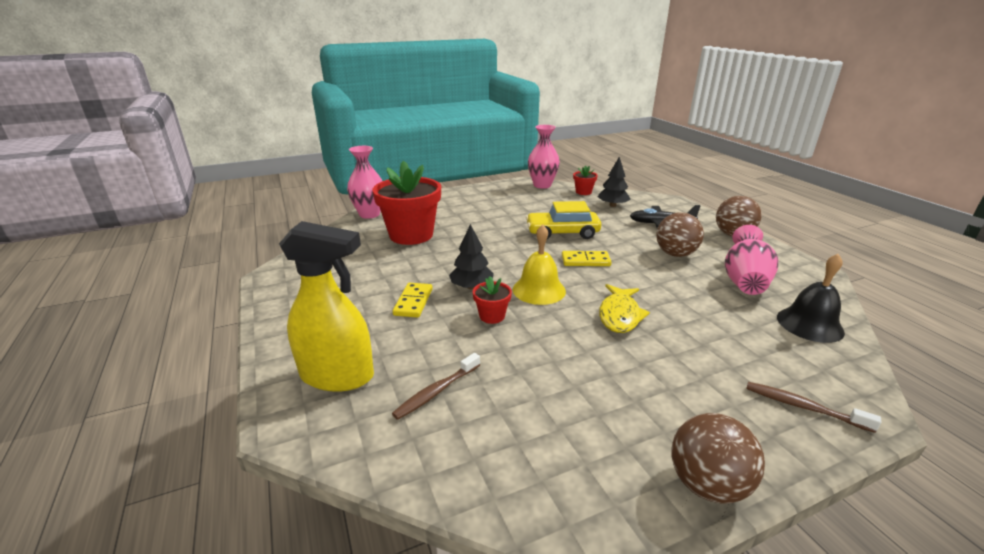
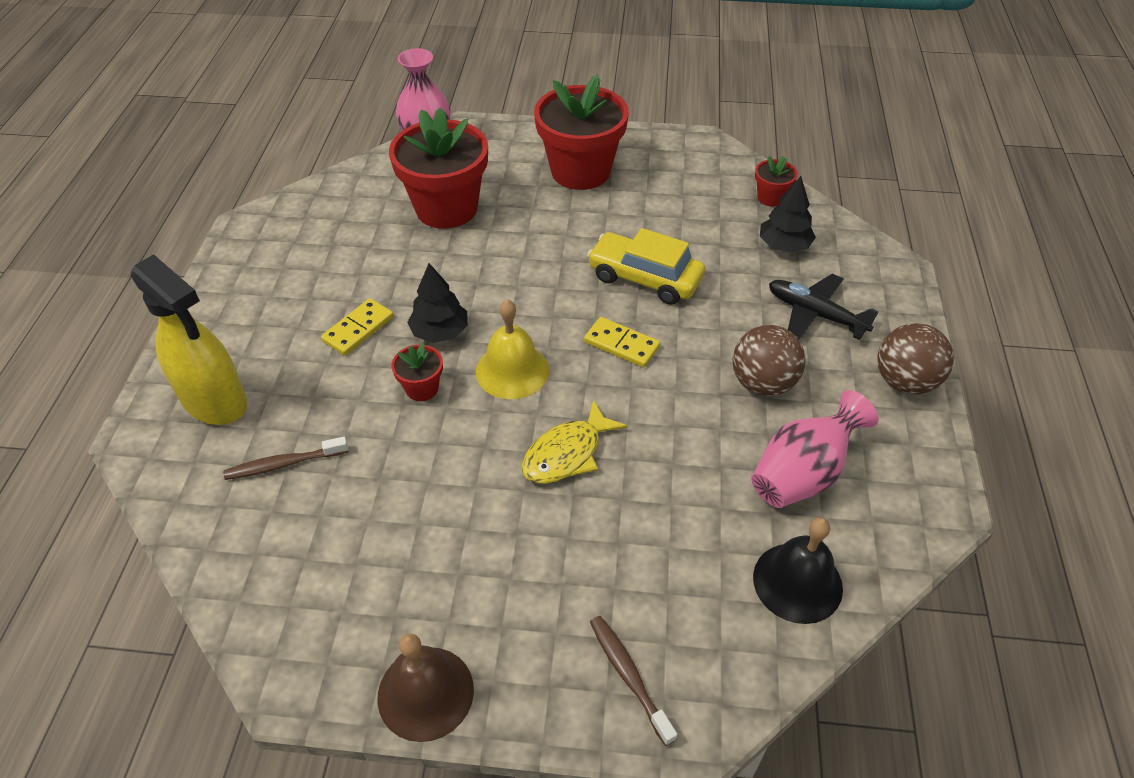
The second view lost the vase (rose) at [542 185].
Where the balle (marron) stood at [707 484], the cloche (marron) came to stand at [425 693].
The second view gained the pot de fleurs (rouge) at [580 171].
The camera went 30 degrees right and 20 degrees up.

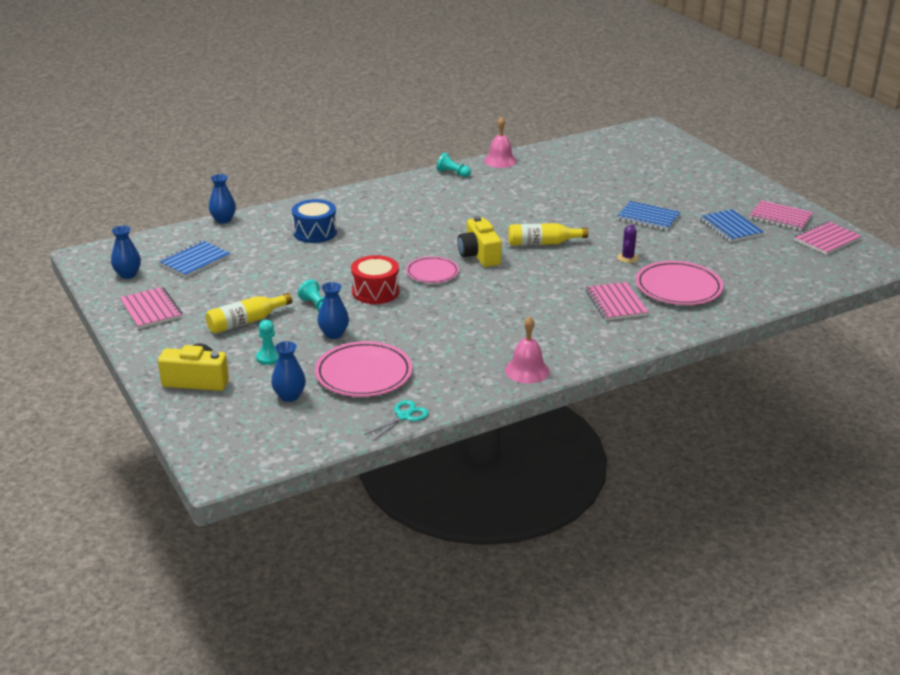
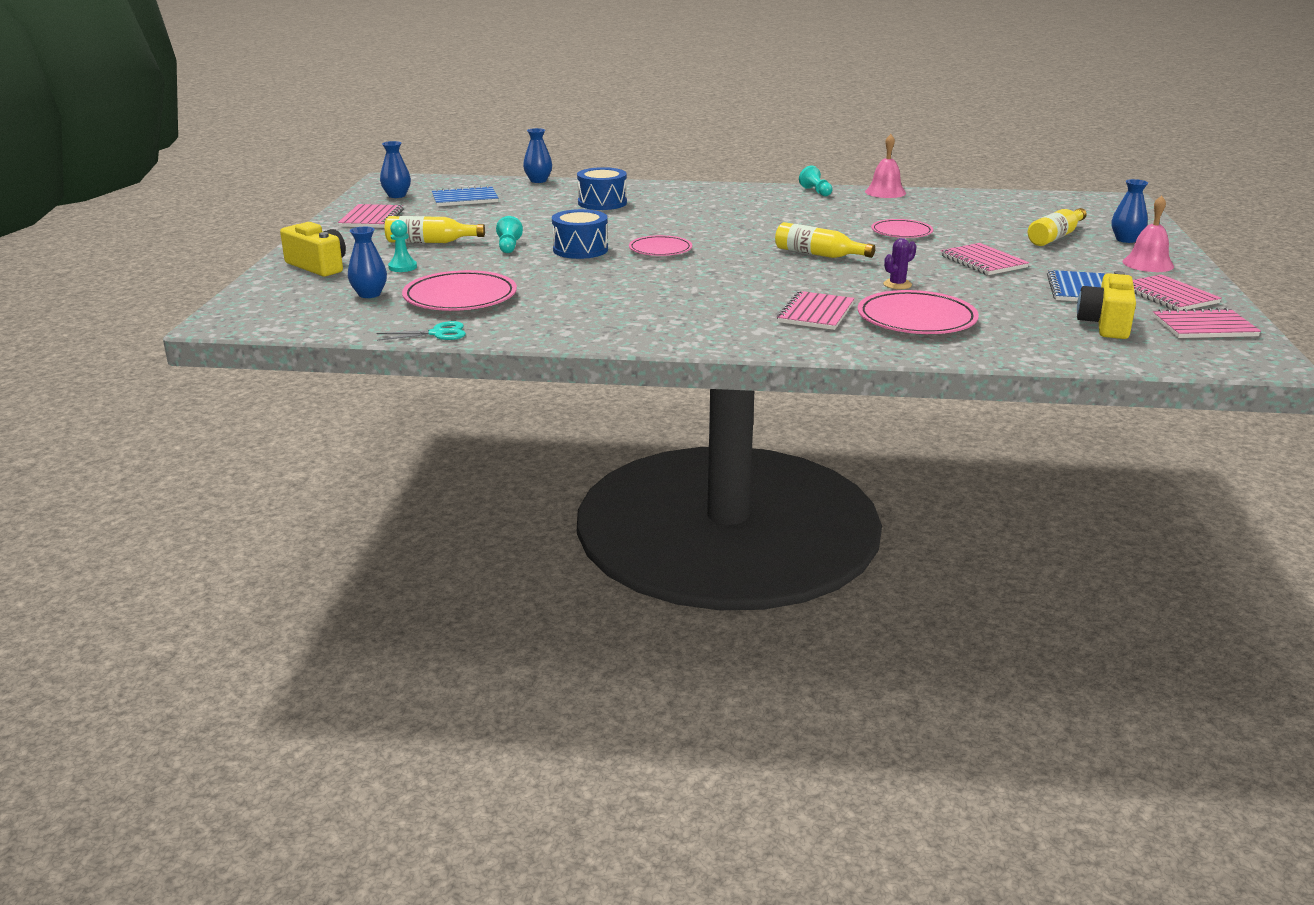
The vase (bleu) ended up elsewhere, having gone from [334 334] to [1126 240].
What was the tambour (rouge) at [375 292] turned into the tambour (bleu) at [580 250].
The appareil photo (jaune) ended up elsewhere, having gone from [479 255] to [1105 324].
The cloche (rose) ended up elsewhere, having gone from [527 370] to [1148 264].
What was the carnet (bleu) at [648 218] turned into the carnet (rose) at [983 261].
The second view gained the assiette (rose) at [901 232].
The second view gained the bouteille (jaune) at [1055 237].
The camera went 35 degrees right and 5 degrees down.

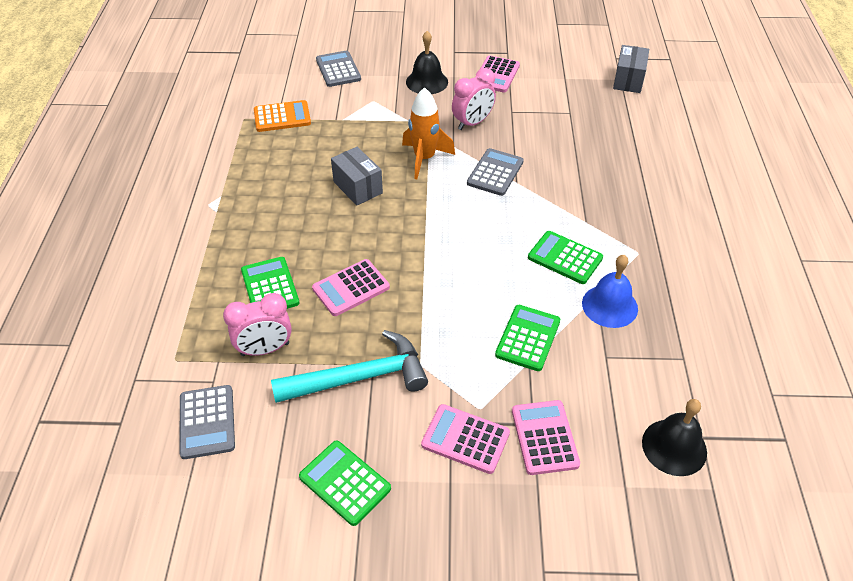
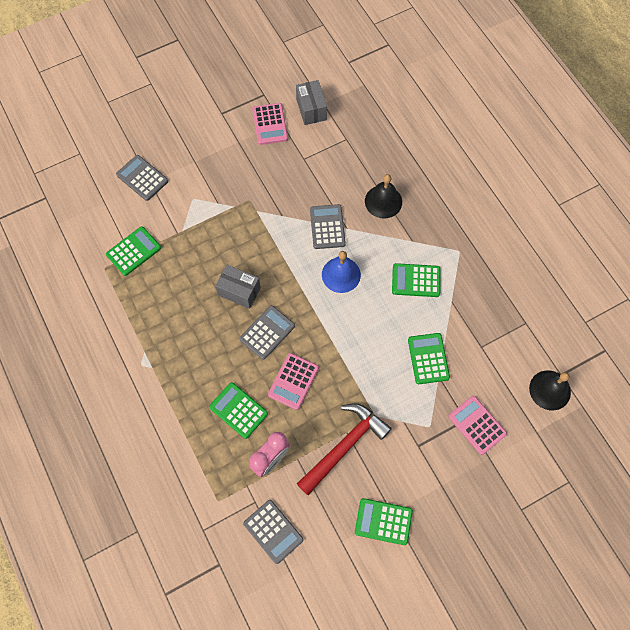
What was the calculatrice (orange) at [282 117] turned into the calculatrice (vert) at [133 251].
What was the marteau (turquoise) at [360 377] turned into the marteau (rouge) at [345 446].
The second view lost the fusée (orange) at [424 159].
The cloche (noir) ended up elsewhere, having gone from [427 82] to [383 201].
The second view lost the calculatrice (rose) at [465 439].
The second view lost the réveil (rose) at [472 123].
The cloche (bleu) ended up elsewhere, having gone from [609 306] to [341 274].
The boîte (gris) ended up elsewhere, having gone from [628 80] to [311 109].
The second view gained the calculatrice (gris) at [267 332].
The camera went 30 degrees left and 20 degrees up.

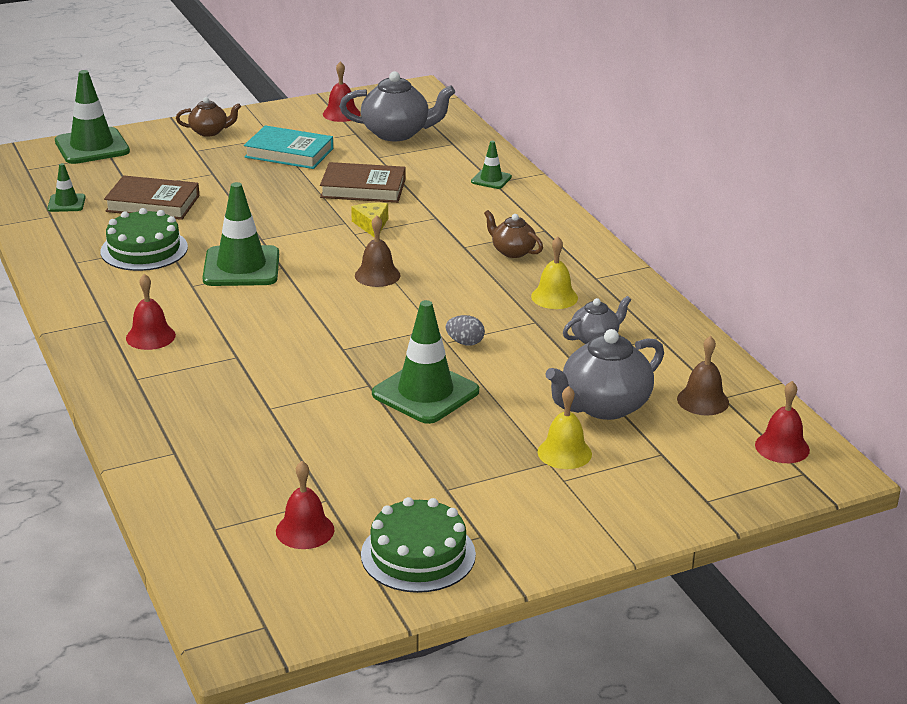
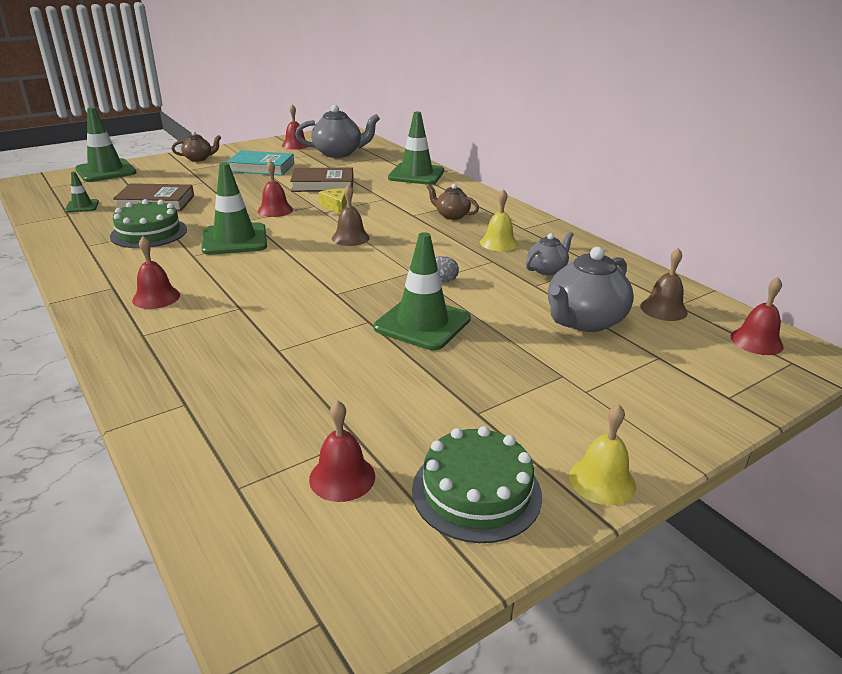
The size of the cône de chantier (vert) at [491 179] changed by a factor of 1.99.
The cloche (jaune) ended up elsewhere, having gone from [564 453] to [602 480].
The second view gained the cloche (rouge) at [275 210].
The camera went 10 degrees left and 0 degrees up.

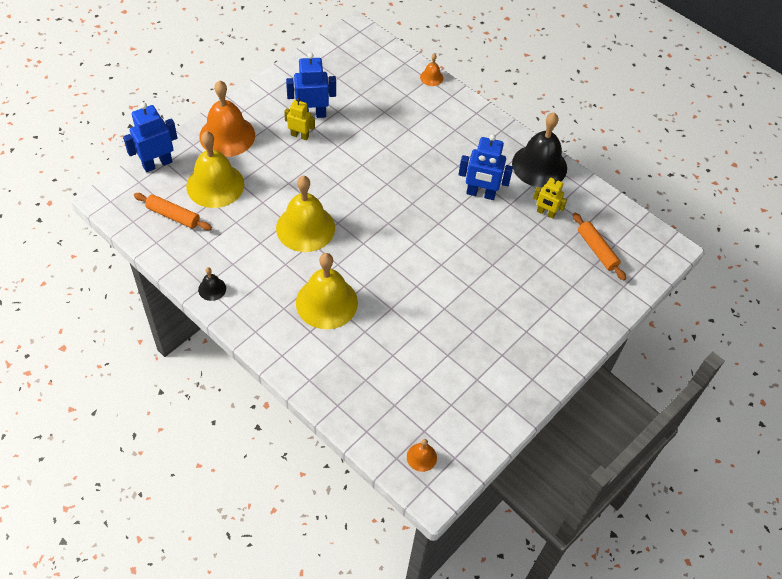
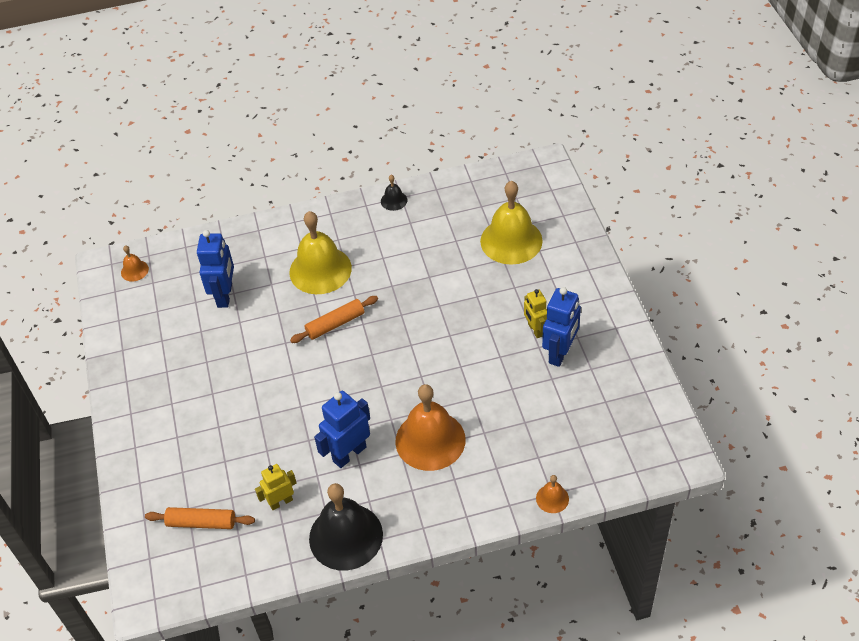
The robot (bleu) ended up elsewhere, having gone from [157 164] to [225 295].
The rouleau à pâtisserie (orange) ended up elsewhere, having gone from [173 216] to [335 324].
The cloche (orange) ended up elsewhere, having gone from [227 135] to [430 440].
The second view lost the cloche (jaune) at [305 228].
The robot (jaune) at [300 135] ended up facing another way, 105 degrees clockwise from before.
The camera went 130 degrees right and 5 degrees down.

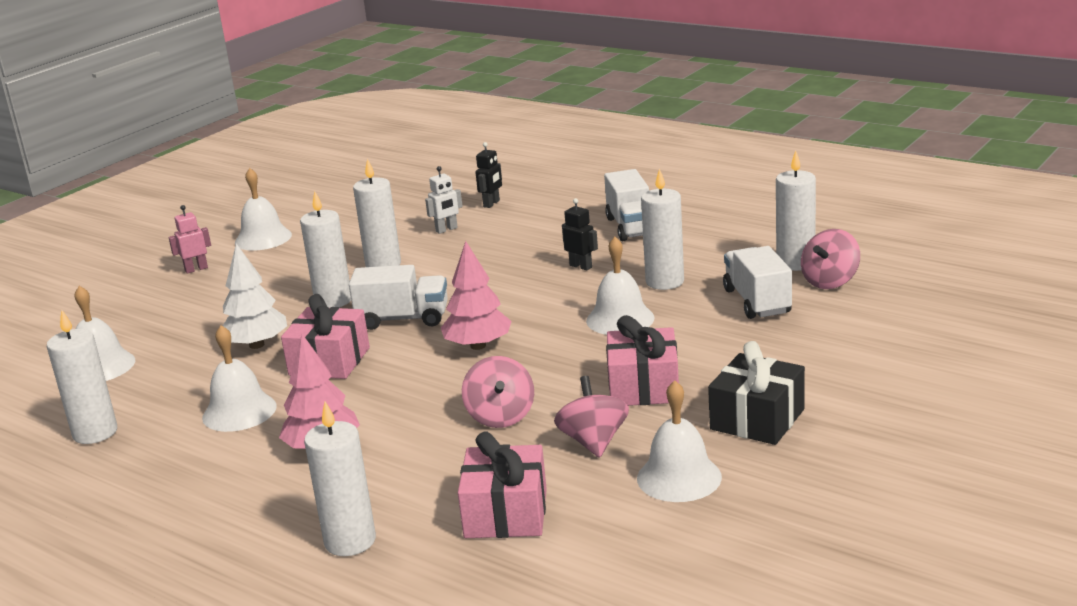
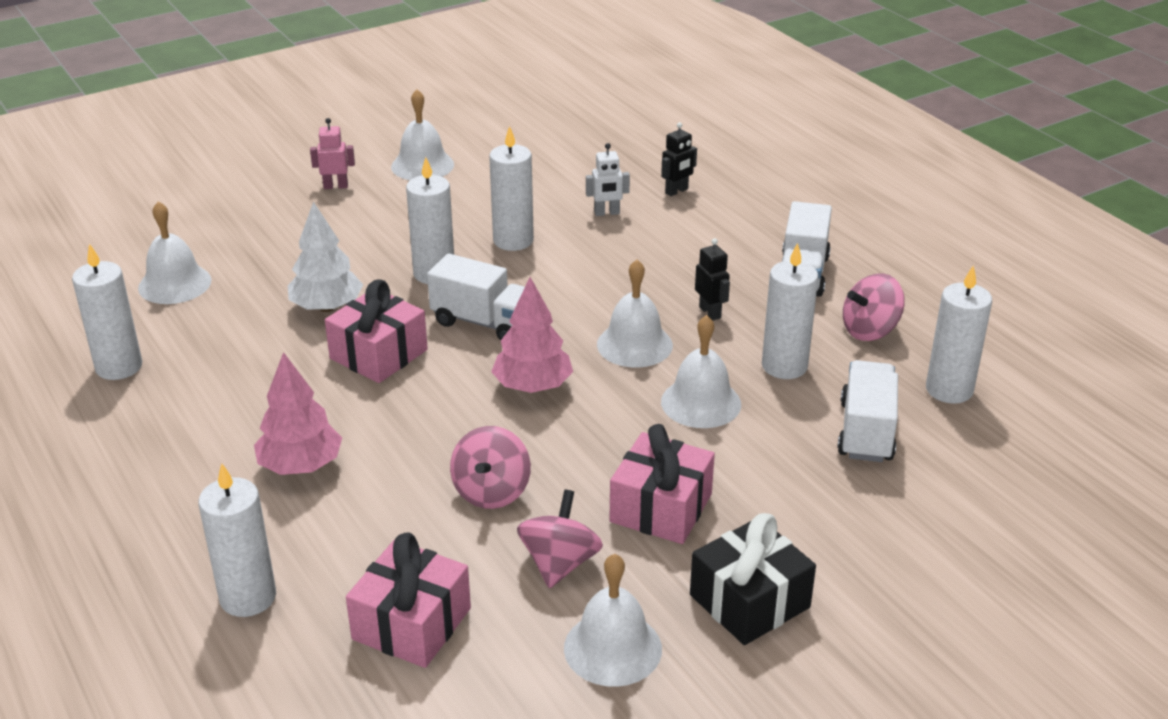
The cloche (blanc) ended up elsewhere, having gone from [239 411] to [634 344].
The toupie (rose) ended up elsewhere, having gone from [830 281] to [870 330].
The camera went 20 degrees right and 10 degrees up.

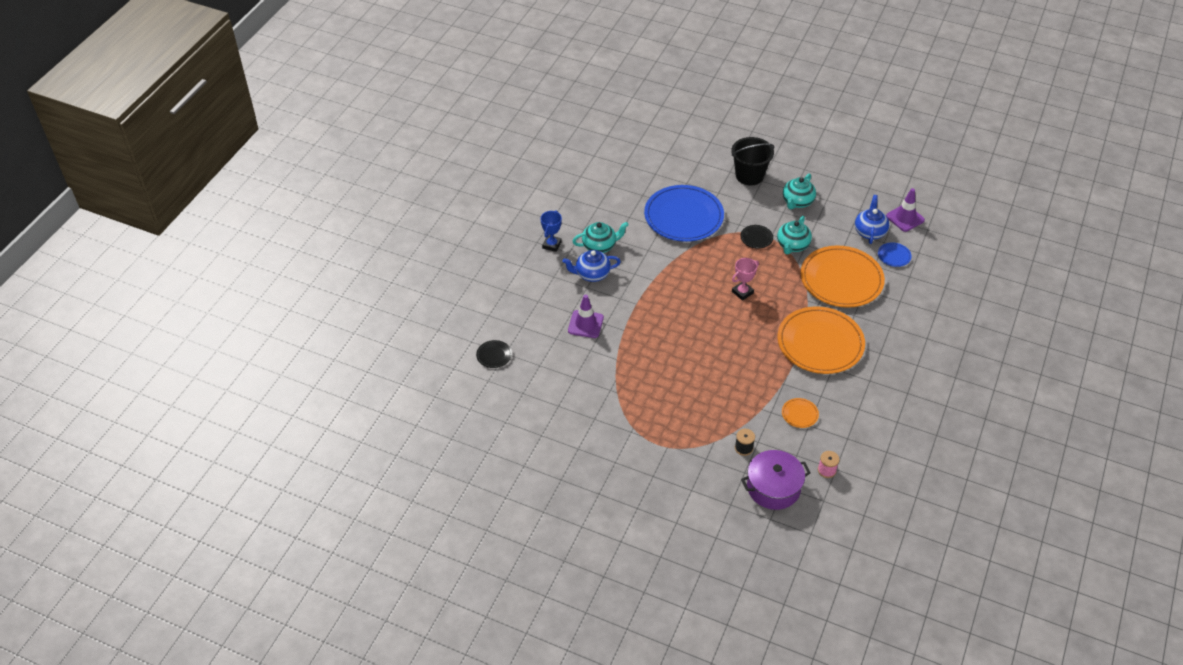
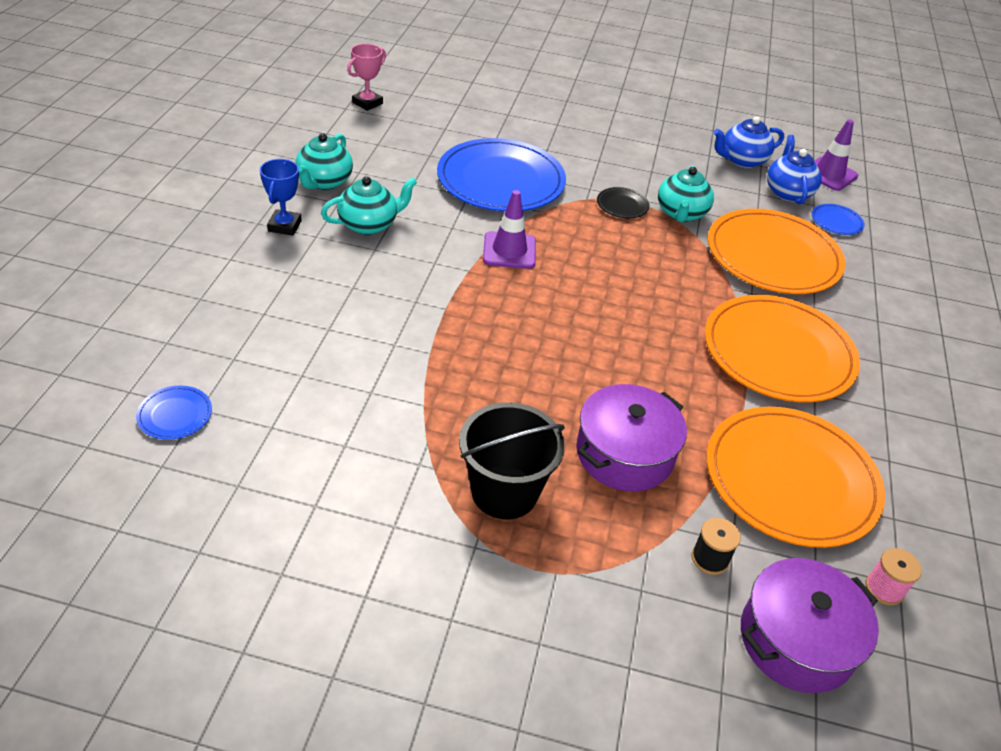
What was the assiette (noir) at [494 355] turned into the assiette (bleu) at [175 415].
The théière (bleu) ended up elsewhere, having gone from [592 274] to [742 160].
The cône de chantier (violet) ended up elsewhere, having gone from [585 324] to [509 251].
The seau (noir) ended up elsewhere, having gone from [749 175] to [504 492].
The trophée (rose) ended up elsewhere, having gone from [742 292] to [367 103].
The size of the assiette (orange) at [799 414] changed by a factor of 2.46.
The théière (turquoise) ended up elsewhere, having gone from [797 202] to [324 182].
The second view gained the marmite (violet) at [624 454].
The camera went 15 degrees left and 5 degrees down.

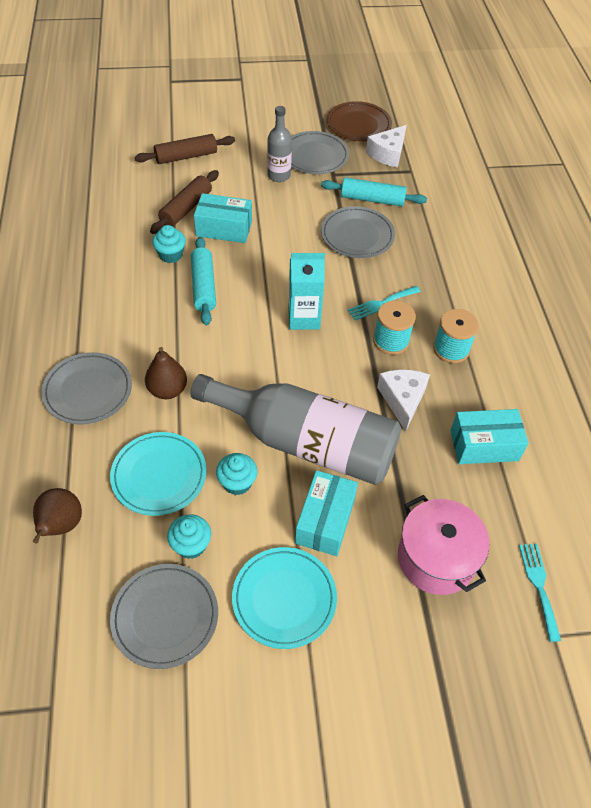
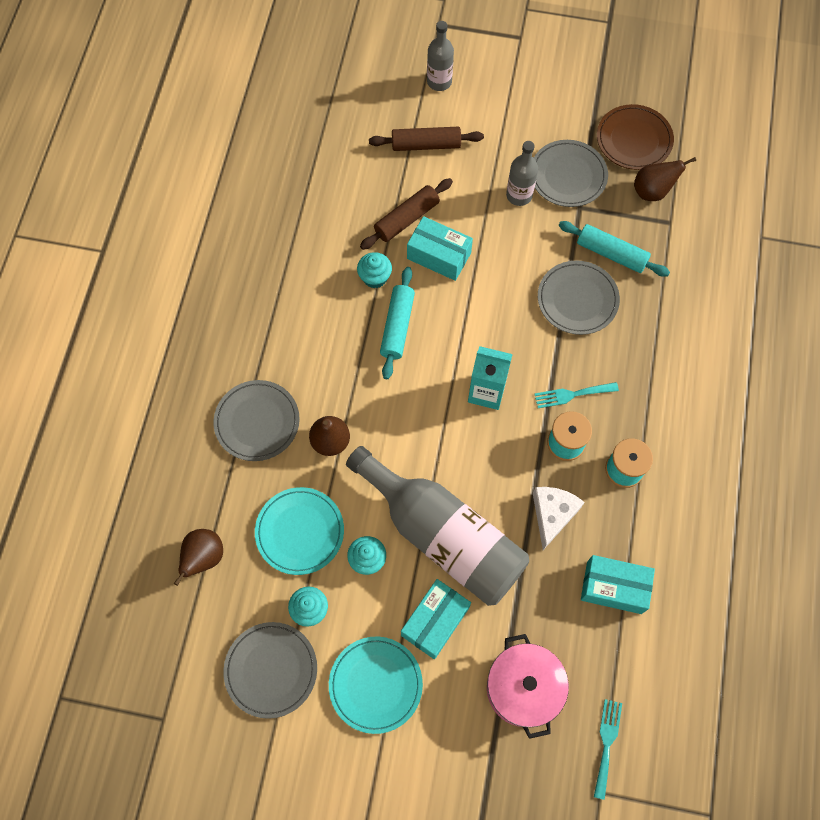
Where the fromage (blanc) stood at [388 154], the poire (marron) came to stand at [652 191].
The second view gained the bouteille (gris) at [439 82].
The camera went 20 degrees right and 15 degrees up.

